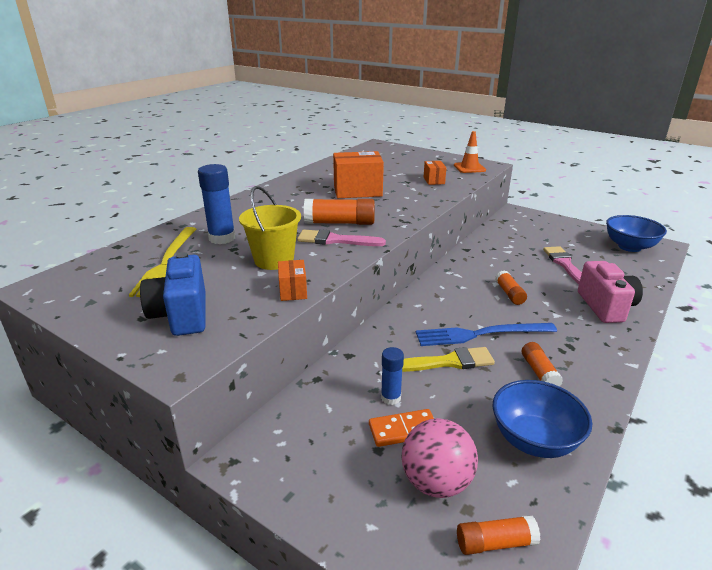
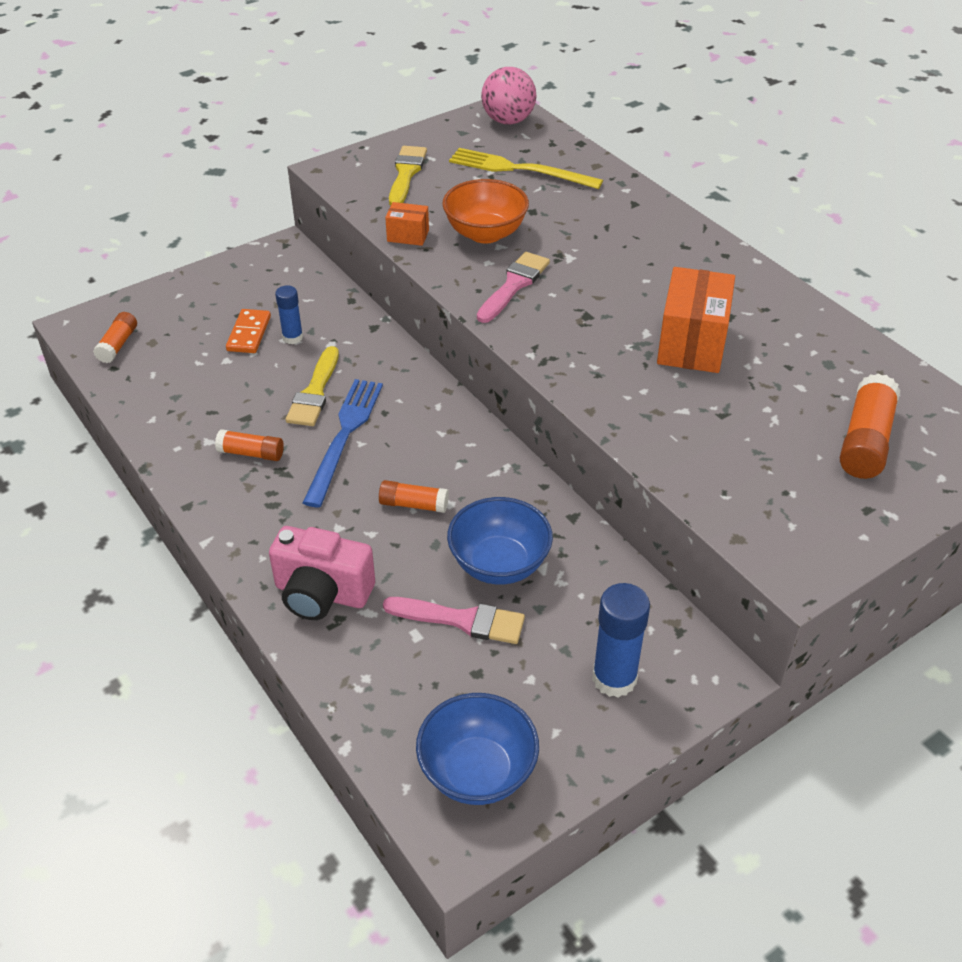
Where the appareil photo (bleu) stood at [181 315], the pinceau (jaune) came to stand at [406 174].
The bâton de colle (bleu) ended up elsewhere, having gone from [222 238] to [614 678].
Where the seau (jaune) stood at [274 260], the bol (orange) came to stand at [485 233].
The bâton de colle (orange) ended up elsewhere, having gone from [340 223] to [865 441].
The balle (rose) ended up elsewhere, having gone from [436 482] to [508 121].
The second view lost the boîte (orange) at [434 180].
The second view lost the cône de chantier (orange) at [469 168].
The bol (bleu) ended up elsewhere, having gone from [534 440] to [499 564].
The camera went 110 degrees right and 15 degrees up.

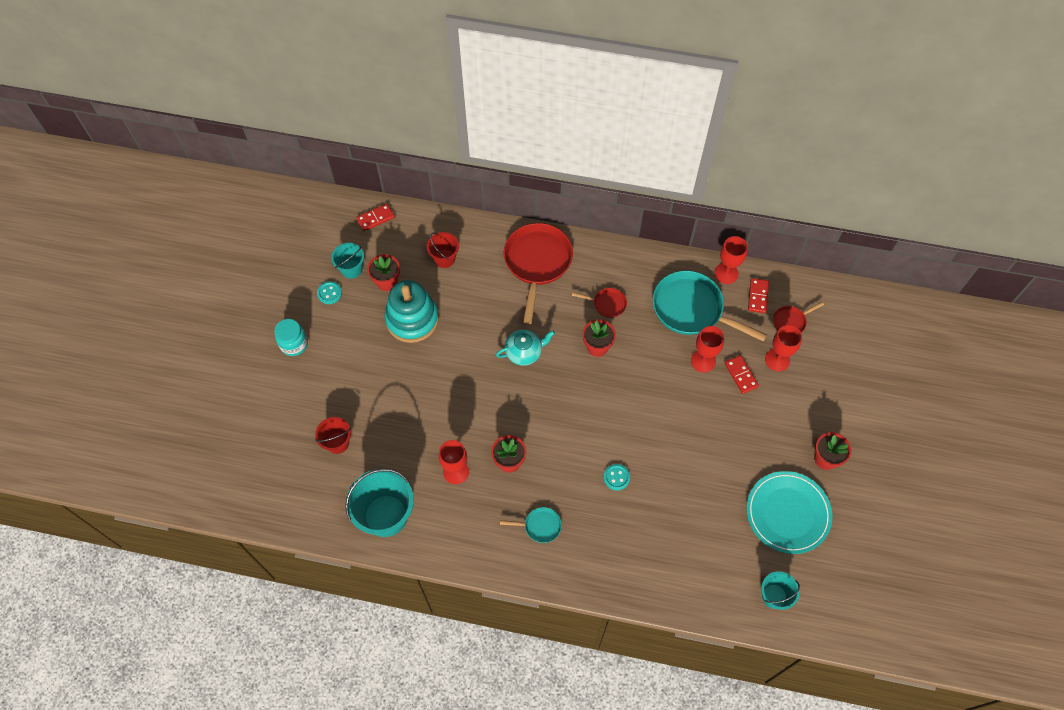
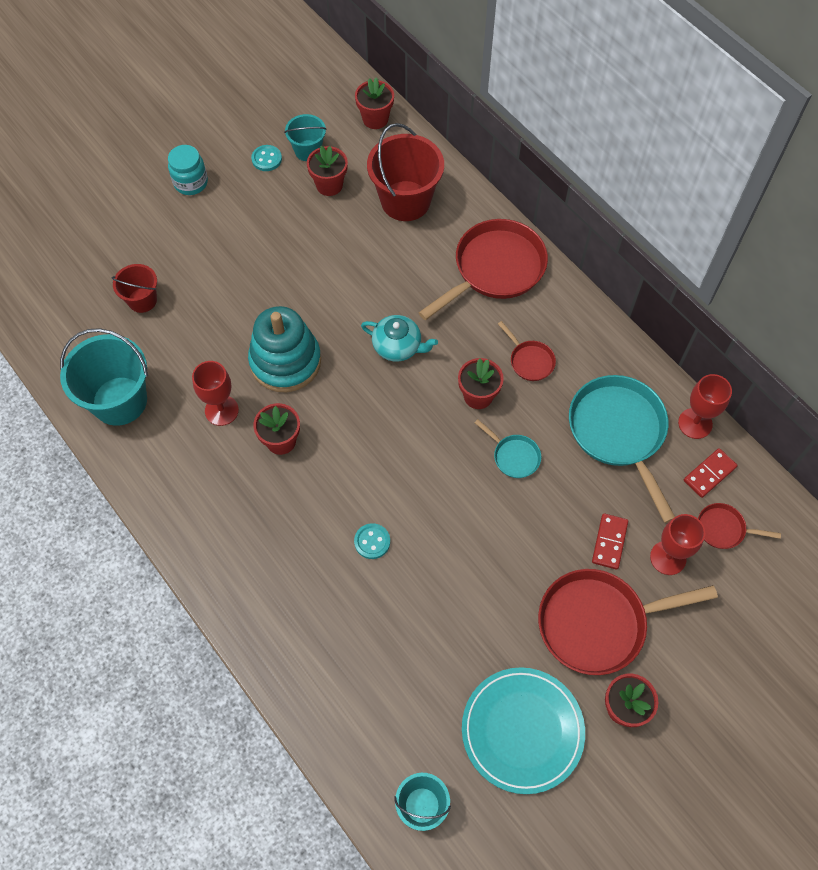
Where the domino (rouge) stood at [375 218], the pot de fleurs (rouge) came to stand at [375 119].
The jouet à empiler (turquoise) ended up elsewhere, having gone from [412 319] to [285 361].
The size of the seau (rouge) at [444 258] changed by a factor of 1.81.
The poêle (turquoise) ended up elsewhere, having gone from [540 526] to [514 456].
The second view lost the verre à pied (rouge) at [703 361].
The second view gained the poêle (rouge) at [598 623].
The camera went 40 degrees right and 0 degrees up.

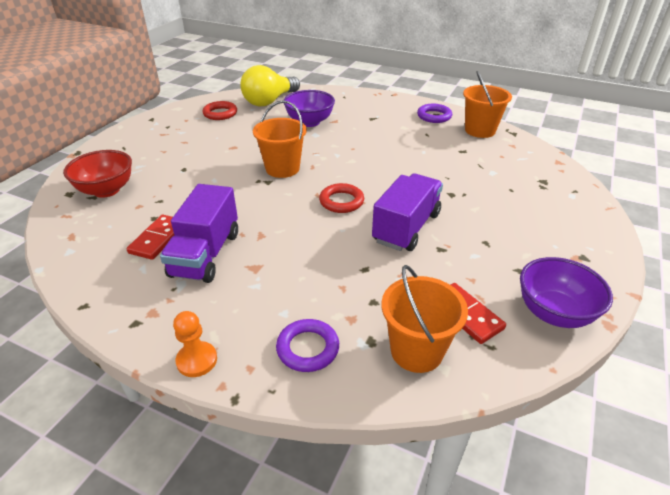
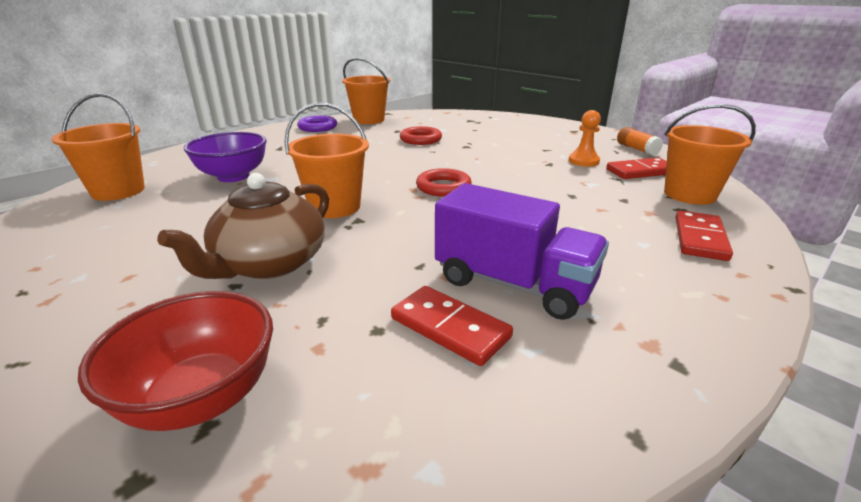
The pion (orange) ended up elsewhere, having gone from [197 360] to [583 161].
The anneau (rouge) ended up elsewhere, having gone from [220 113] to [420 139].
Where the ampoule (jaune) stood at [269 101], the seau (orange) came to stand at [118 191].
Where the anneau (violet) stood at [308 348], the domino (rouge) came to stand at [699 238].
The second view lost the camion (violet) at [406 227].
Where the bol (violet) stood at [554 313], the bâton de colle (orange) came to stand at [637 149].
The second view gained the théière (marron) at [269 264].
The camera went 70 degrees left and 10 degrees down.

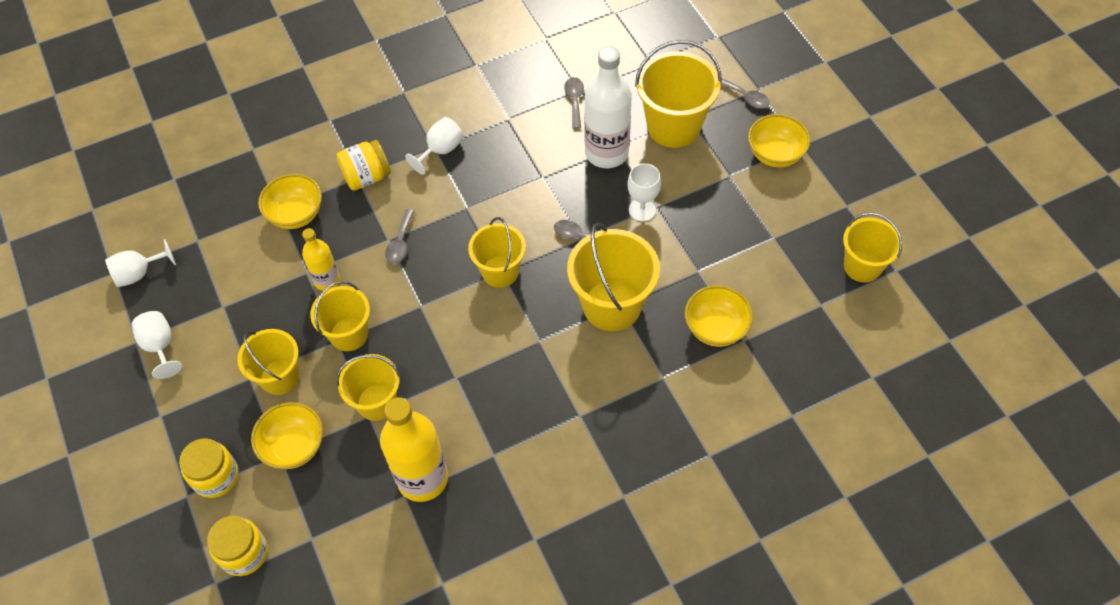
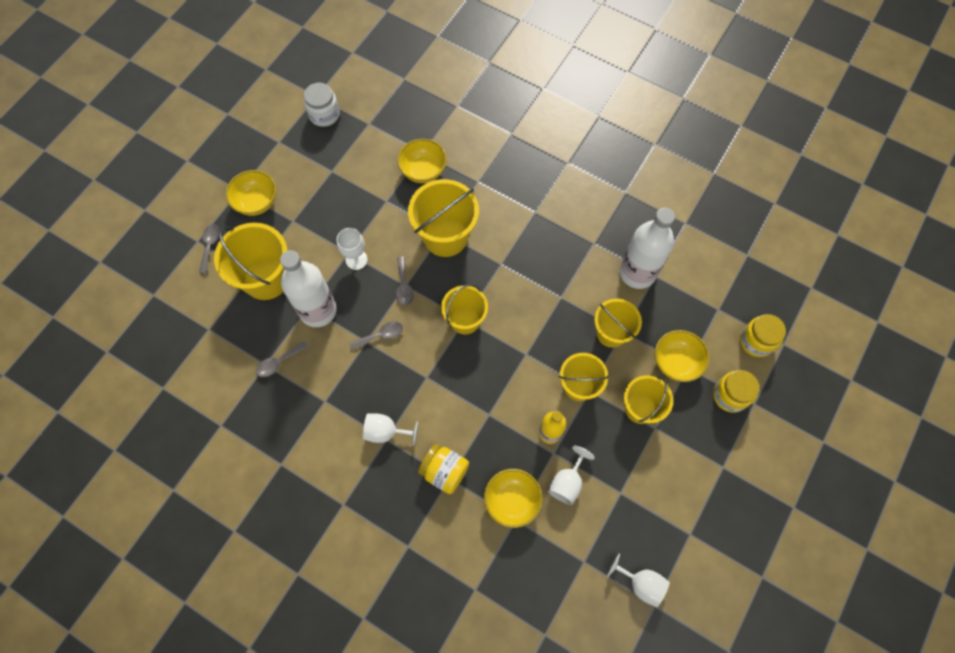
The verre à pied (blanc) ended up elsewhere, having gone from [160 346] to [567 482].
What was the bouteille (jaune) at [422 478] turned into the bouteille (blanc) at [637 273].
The cuillère (gris) ended up elsewhere, having gone from [400 243] to [380 335].
Where the seau (jaune) stood at [862 266], the bocal (blanc) came to stand at [324 114].
The camera went 125 degrees left and 10 degrees up.

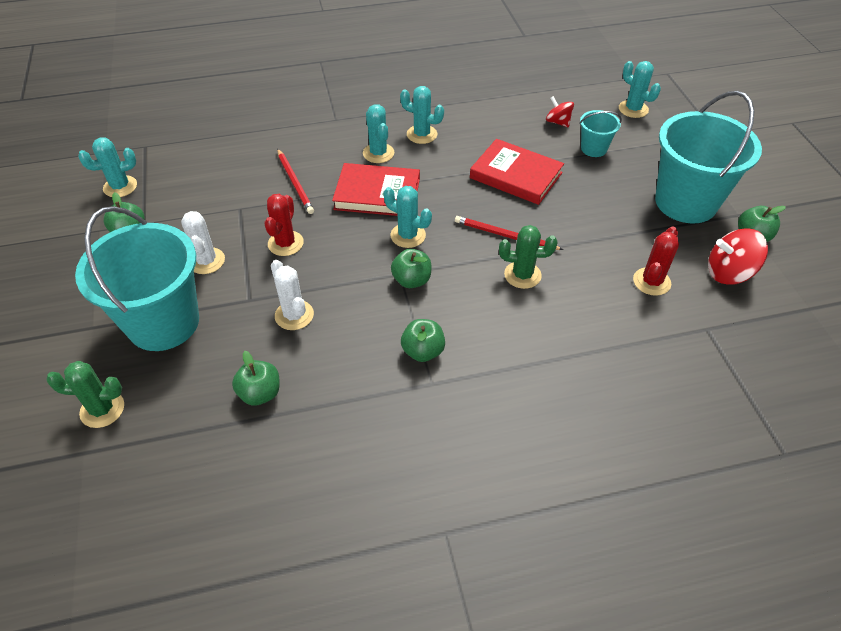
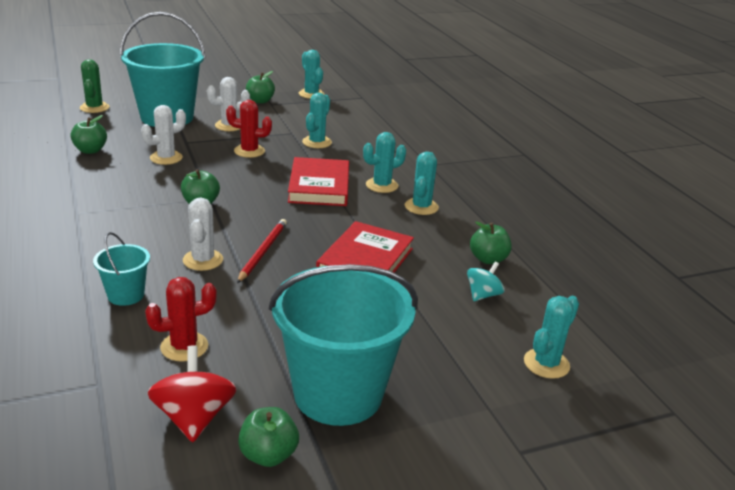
The second view lost the crayon (rouge) at [295 183].
The cactus (turquoise) ended up elsewhere, having gone from [408 235] to [317 142].
The pomme (vert) ended up elsewhere, having gone from [423 351] to [488 259].
What was the cactus (vert) at [522 275] turned into the cactus (blanc) at [203 260].
What was the toupie (rouge) at [558 122] turned into the toupie (turquoise) at [483 295].
The seau (turquoise) ended up elsewhere, having gone from [593 149] to [126 295].
The cactus (rouge) at [651 281] ended up facing another way, 45 degrees counterclockwise from before.
The camera went 80 degrees right and 20 degrees down.

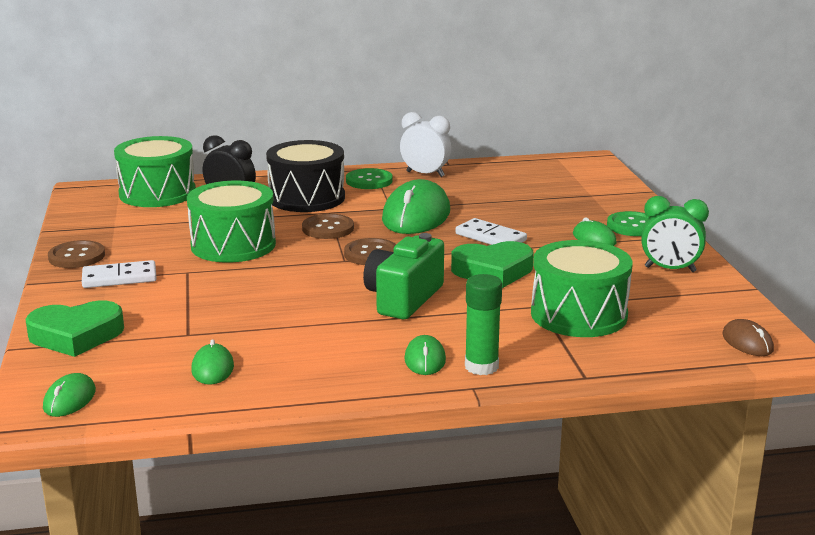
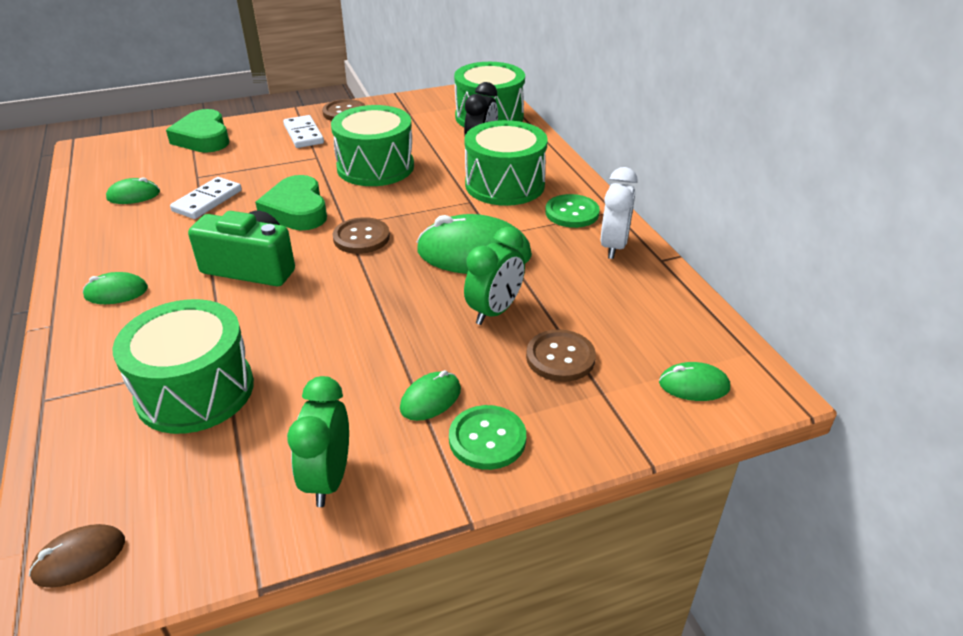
The souris (vert) ended up elsewhere, having gone from [69 399] to [694 385].
What was the tambour (noir) at [306 198] turned into the tambour (vert) at [505 185].
The bouton (marron) ended up elsewhere, having gone from [328 228] to [560 357].
The cœur (vert) ended up elsewhere, having gone from [493 271] to [297 210].
The domino (blanc) ended up elsewhere, having gone from [490 237] to [207 201].
The second view lost the bâton de colle (vert) at [481 366].
The second view gained the réveil (vert) at [494 311].
The camera went 80 degrees right and 15 degrees up.

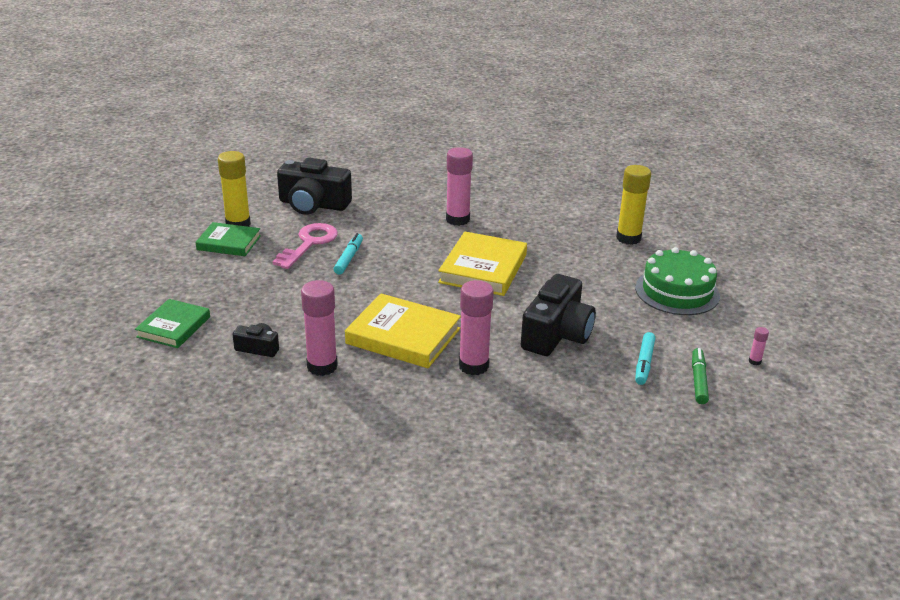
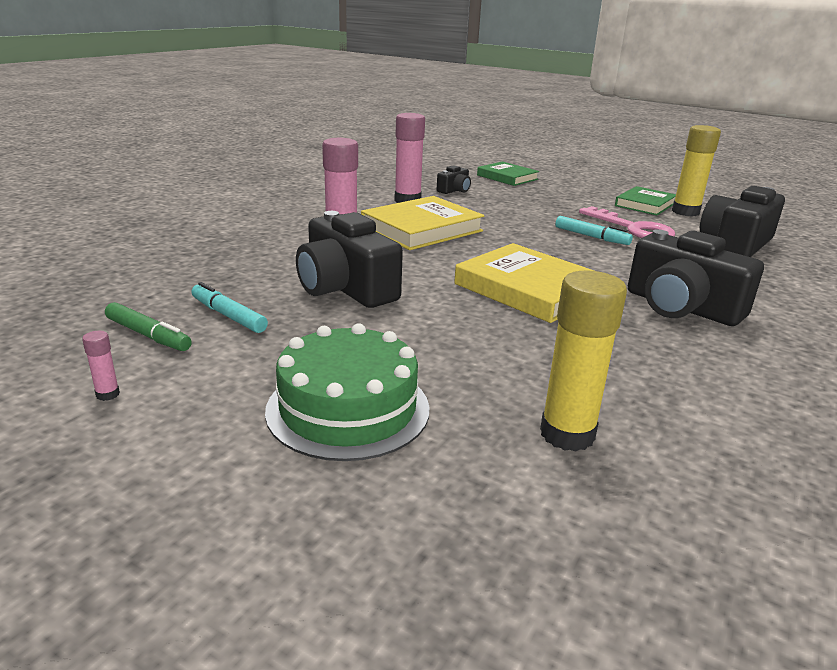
Where the bâton de colle (rose) stood at [457 219], the appareil photo (noir) came to stand at [681 307].
The camera went 115 degrees right and 5 degrees down.

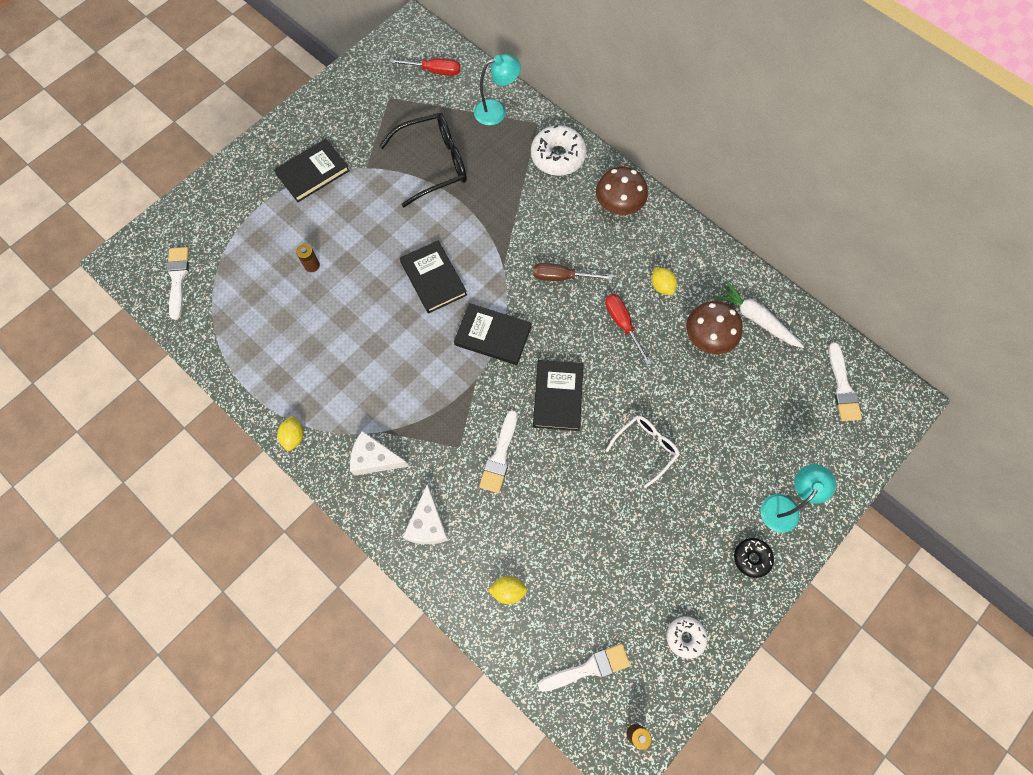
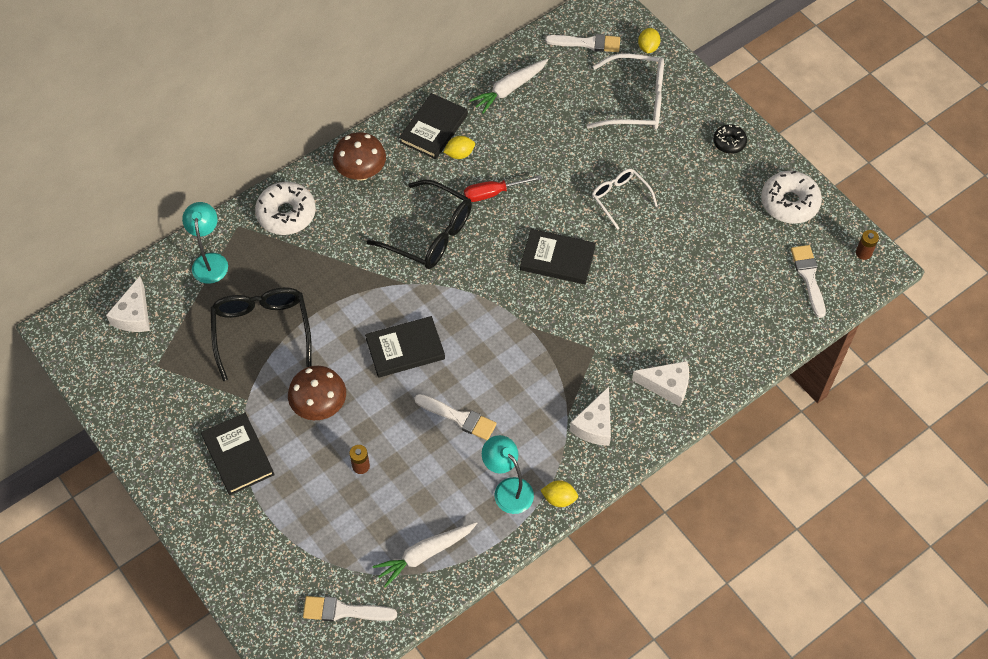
Where the tournevis (rouge) stood at [434 71], the fromage (blanc) came to stand at [134 315].
The livre (noir) ended up elsewhere, having gone from [493 336] to [433 128].
The pinceau (blanc) ended up elsewhere, having gone from [499 456] to [459 418].
The citron (jaune) ended up elsewhere, having gone from [508 591] to [648 47].
Where the tournevis (marron) stood at [561 277], the lunettes (noir) came to stand at [430 234].
The size of the beignet (blanc) at [685 637] changed by a factor of 1.73.
The champignon (marron) ended up elsewhere, having gone from [707 338] to [320 406].
The lampe (turquoise) ended up elsewhere, having gone from [784 506] to [508 489].
The second view gained the carotte (blanc) at [425 554].
The second view gained the lunettes (blanc) at [636 102].
The camera went 80 degrees left and 10 degrees down.

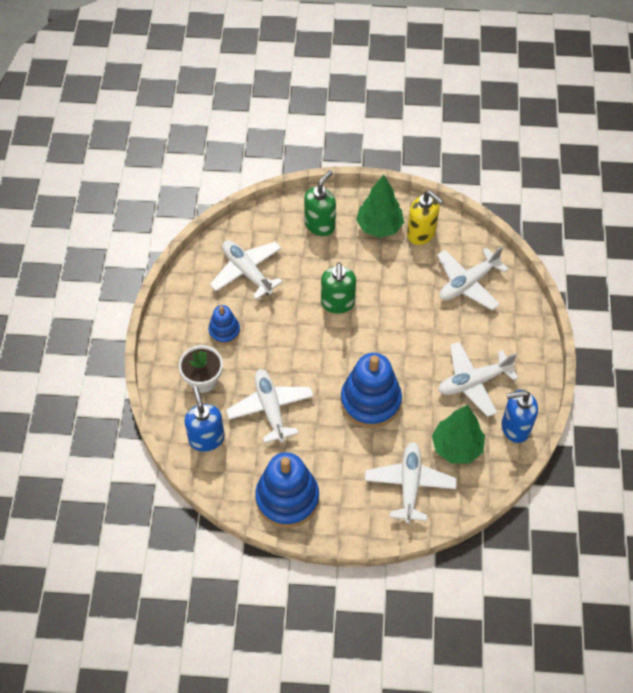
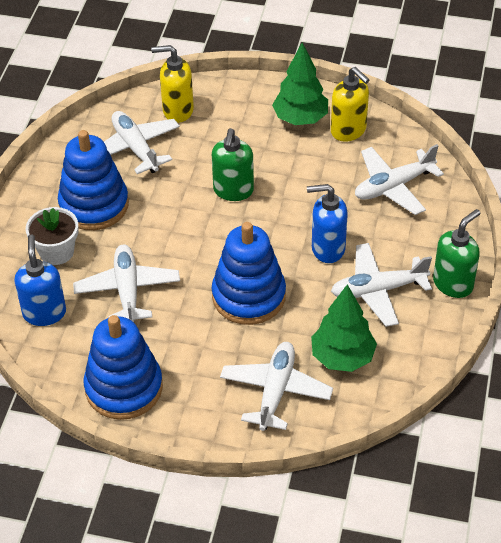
The size of the jouet à empiler (bleu) at [224 331] changed by a factor of 1.87.
The distributeur de savon (vert) ended up elsewhere, having gone from [320 225] to [453 284].
The distributeur de savon (bleu) ended up elsewhere, having gone from [515 428] to [327 248].
The second view gained the distributeur de savon (jaune) at [177 110].
The camera went 10 degrees right and 10 degrees down.

